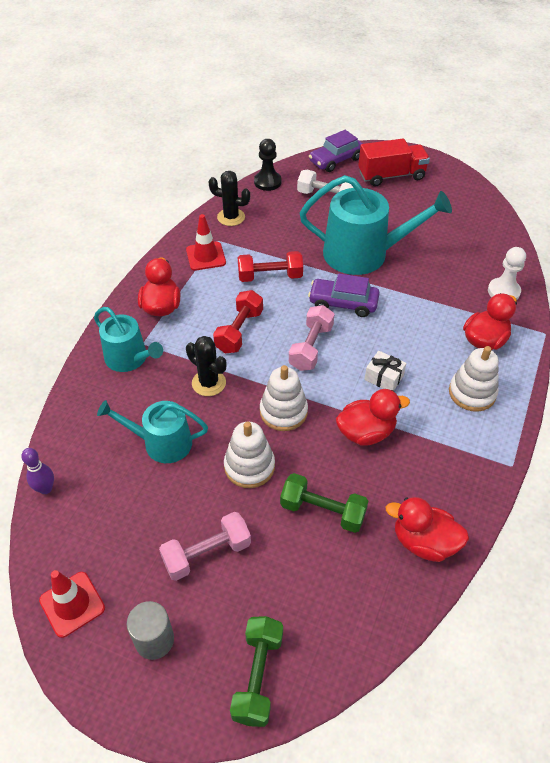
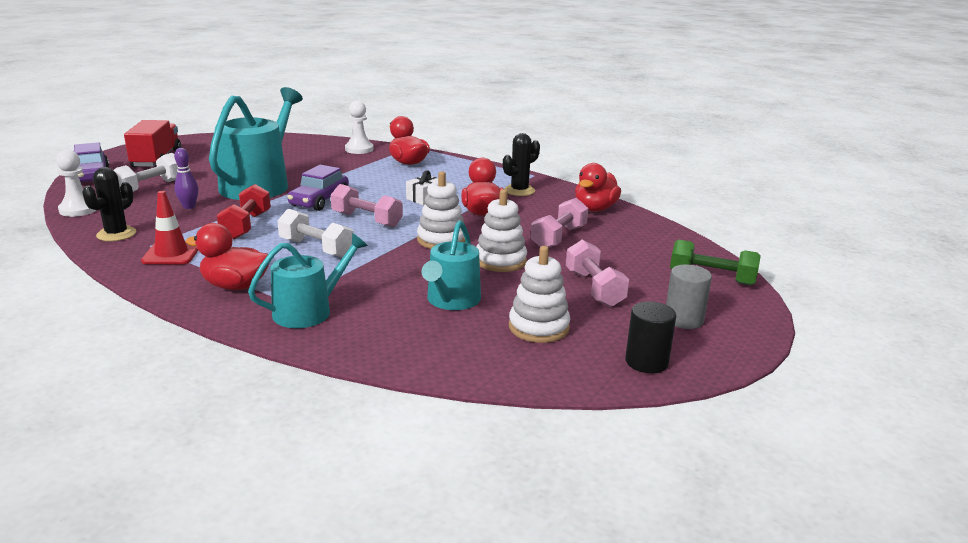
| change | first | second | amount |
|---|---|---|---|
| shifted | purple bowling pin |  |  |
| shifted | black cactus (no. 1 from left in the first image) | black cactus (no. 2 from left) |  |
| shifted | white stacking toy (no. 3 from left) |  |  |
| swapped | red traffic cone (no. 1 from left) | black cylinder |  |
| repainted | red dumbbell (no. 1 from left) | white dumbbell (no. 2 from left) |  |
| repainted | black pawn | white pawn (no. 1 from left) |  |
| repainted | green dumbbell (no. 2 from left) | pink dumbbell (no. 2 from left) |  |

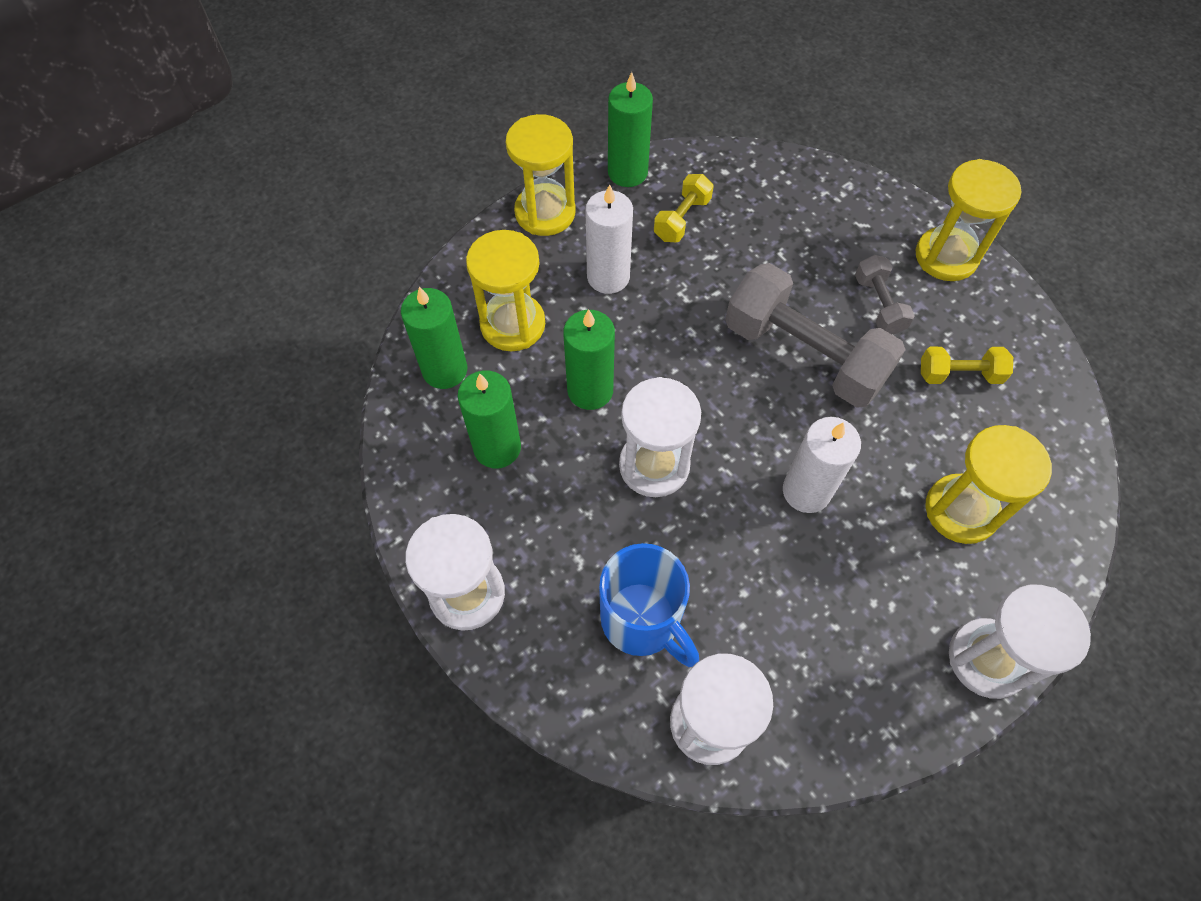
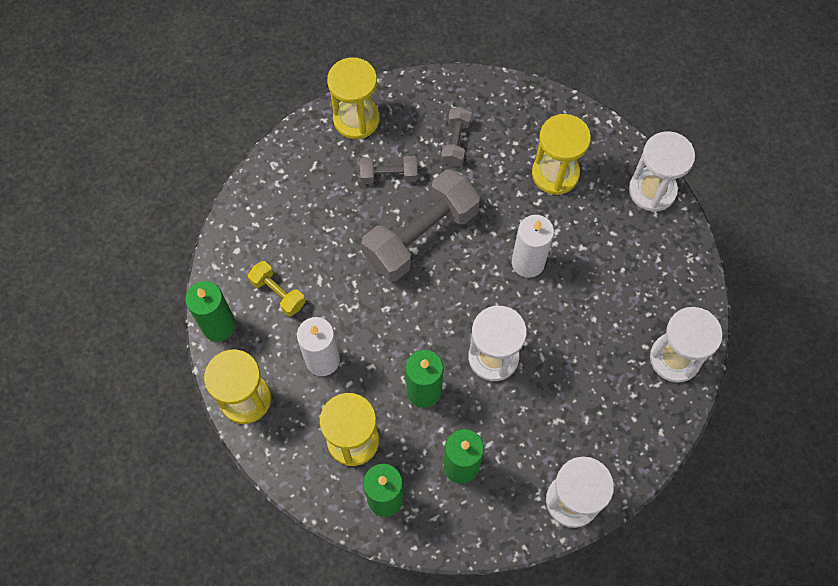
| change | first | second | amount |
|---|---|---|---|
| gone | blue mug |  |  |
| repainted | yellow dumbbell (no. 2 from left) | grey dumbbell (no. 3 from left) |  |

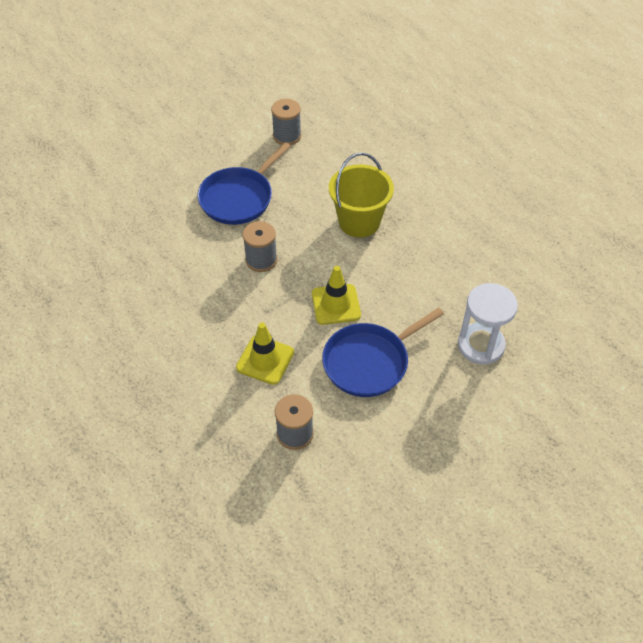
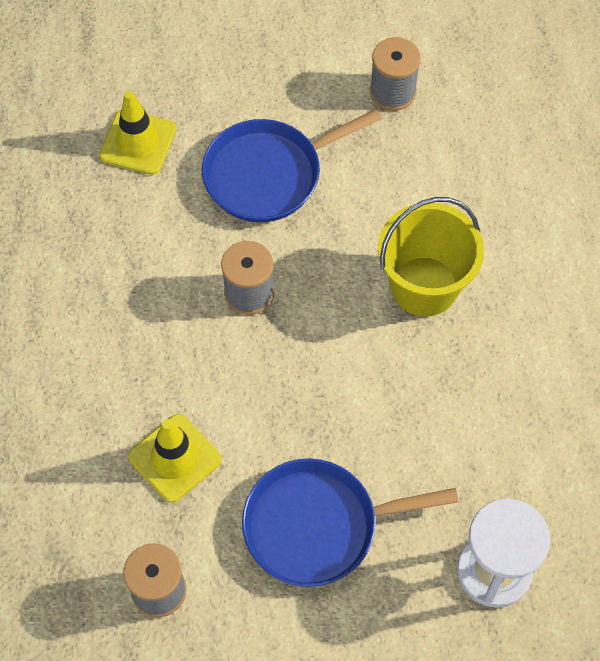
| change | first | second | amount |
|---|---|---|---|
| shifted | yellow traffic cone (no. 2 from left in the first image) | yellow traffic cone (no. 1 from left) |  |

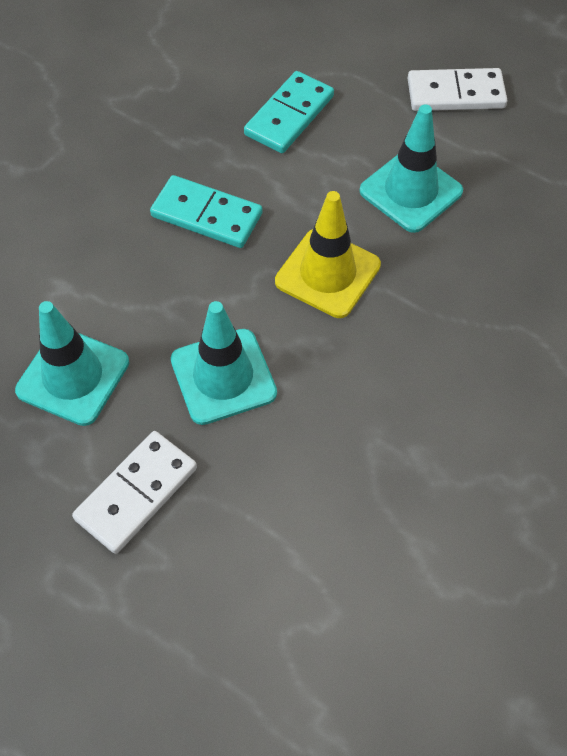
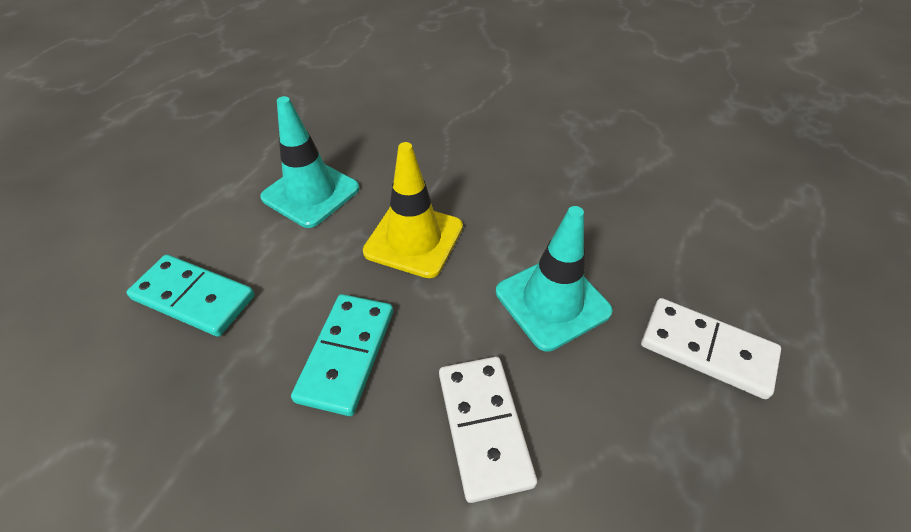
| change | first | second | amount |
|---|---|---|---|
| gone | turquoise traffic cone (no. 1 from left) |  |  |
| shifted | white domino (no. 2 from left in the first image) | white domino (no. 1 from left) |  |

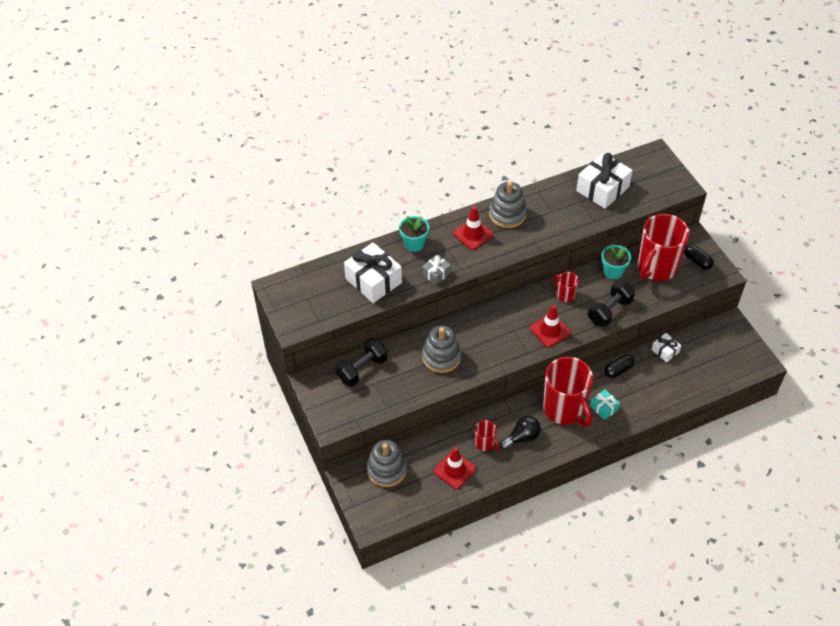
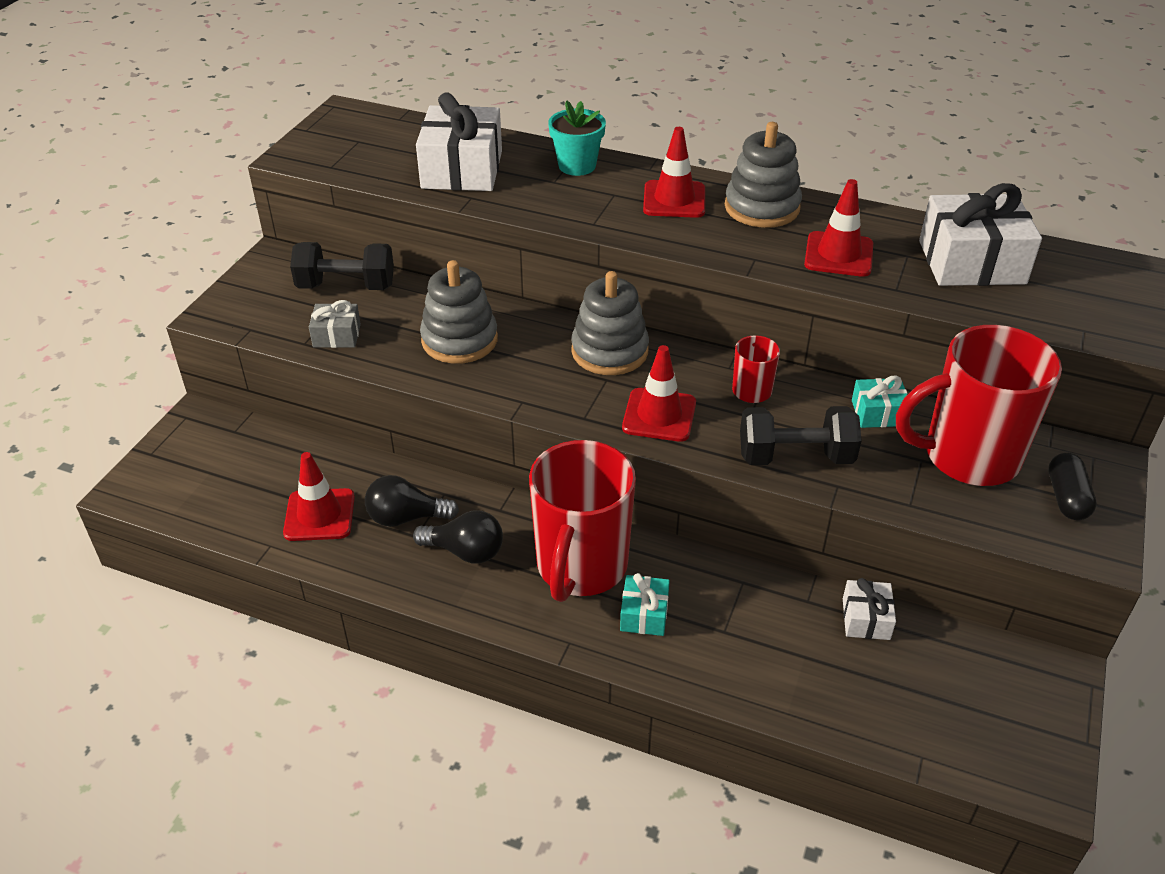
| change | first | second | amount |
|---|---|---|---|
| gone | black capsule (no. 1 from left) |  |  |
| new |  | red traffic cone (no. 4 from left) |  |
| shifted | grey stacking toy (no. 1 from left in the first image) | grey stacking toy (no. 2 from left) |  |
| shifted | grey gift |  |  |
| swapped | red mug (no. 1 from left) | black light bulb (no. 1 from left) |  |
| swapped | turquoise flower pot (no. 2 from left) | turquoise gift (no. 2 from left) |  |

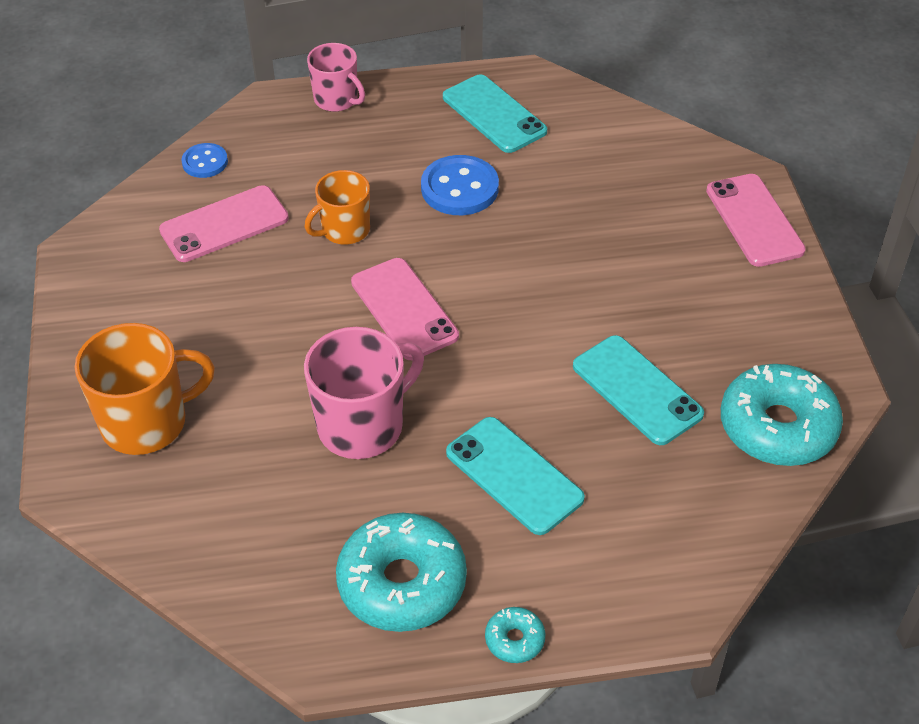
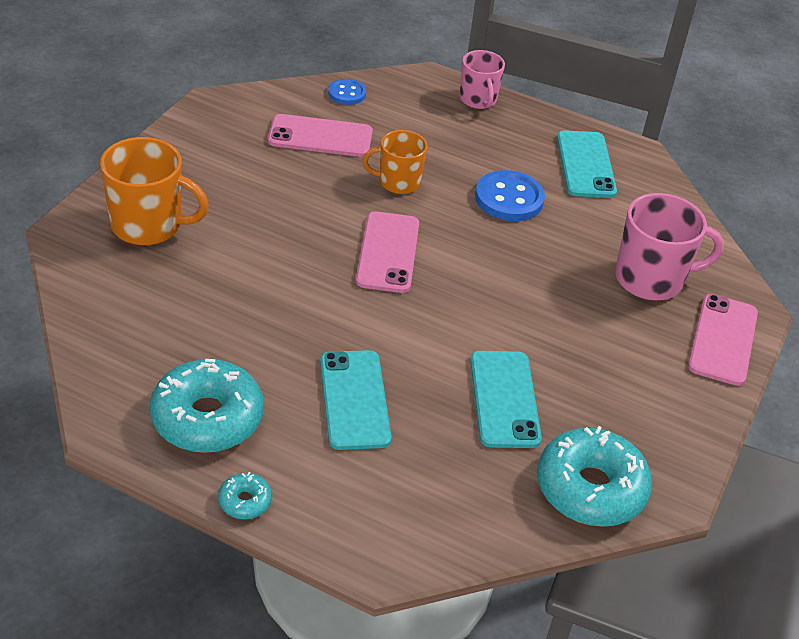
| change | first | second | amount |
|---|---|---|---|
| shifted | pink mug (no. 2 from left) |  |  |

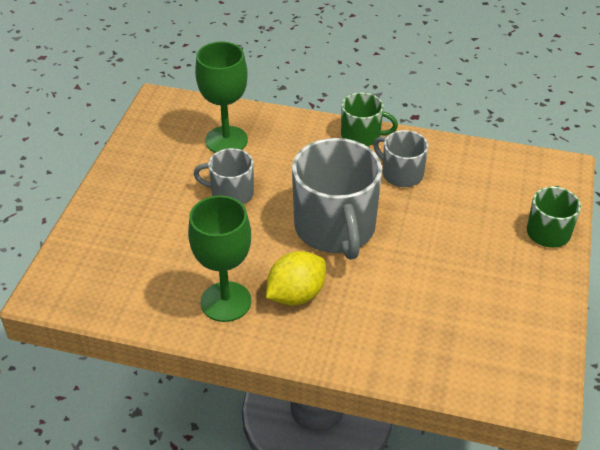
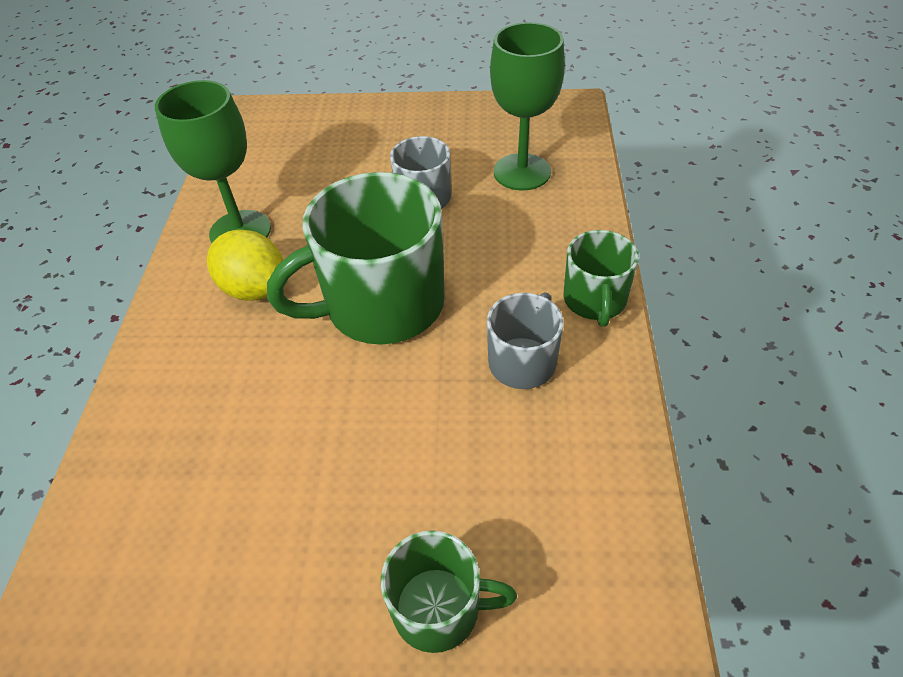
| change | first | second | amount |
|---|---|---|---|
| repainted | grey mug (no. 2 from left) | green mug (no. 1 from left) |  |

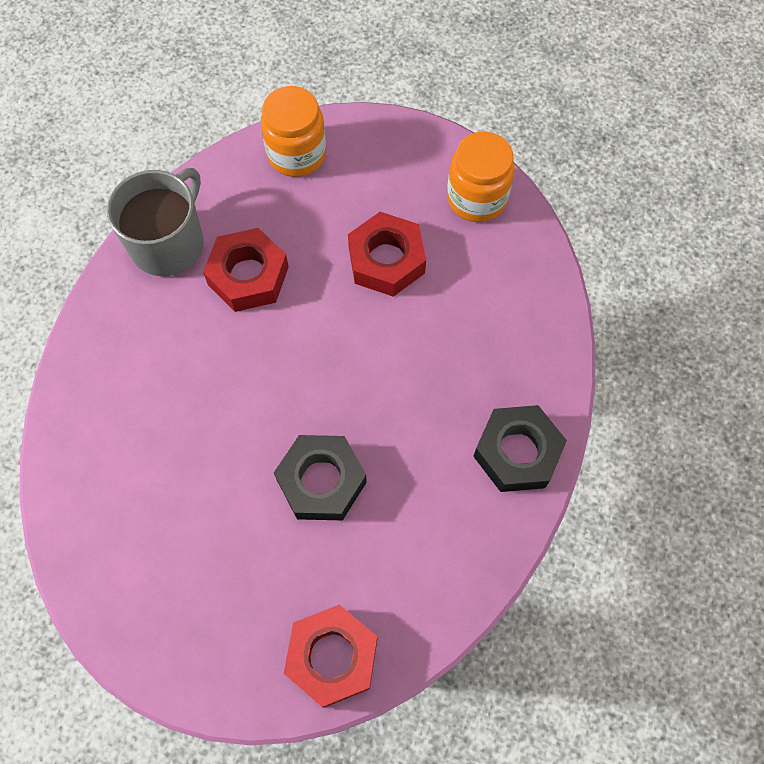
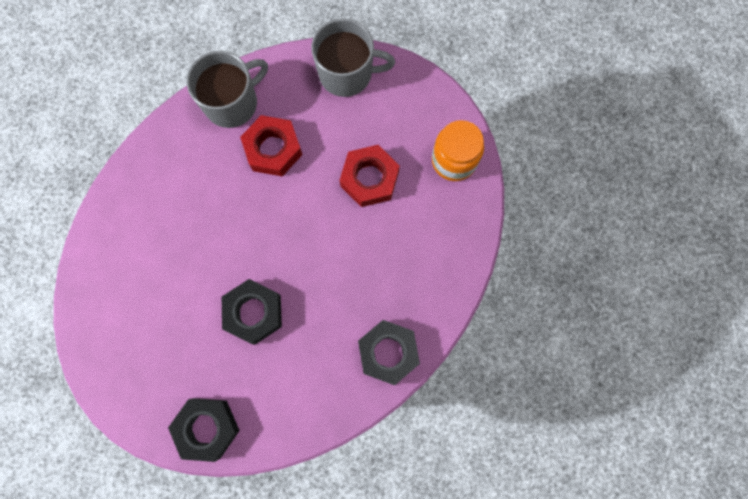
| change | first | second | amount |
|---|---|---|---|
| swapped | orange jar (no. 1 from left) | grey mug (no. 2 from left) |  |
| repainted | red nut (no. 2 from left) | black nut (no. 1 from left) |  |

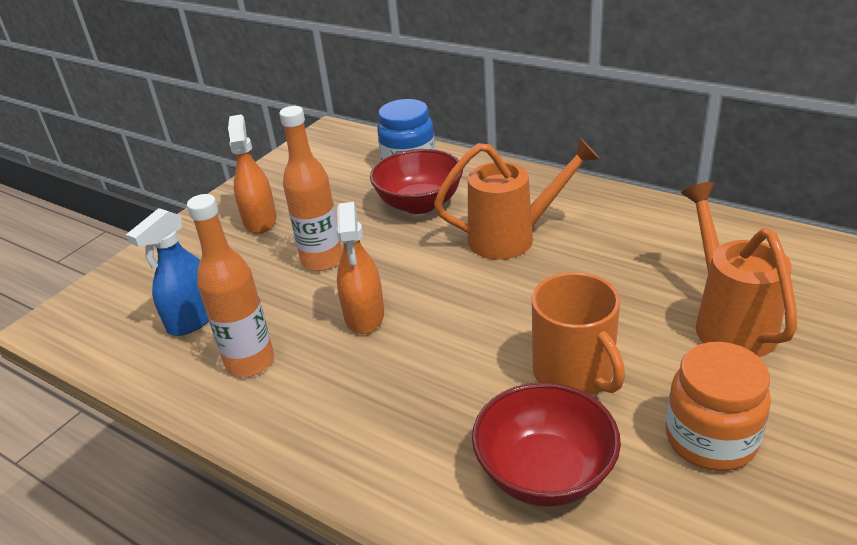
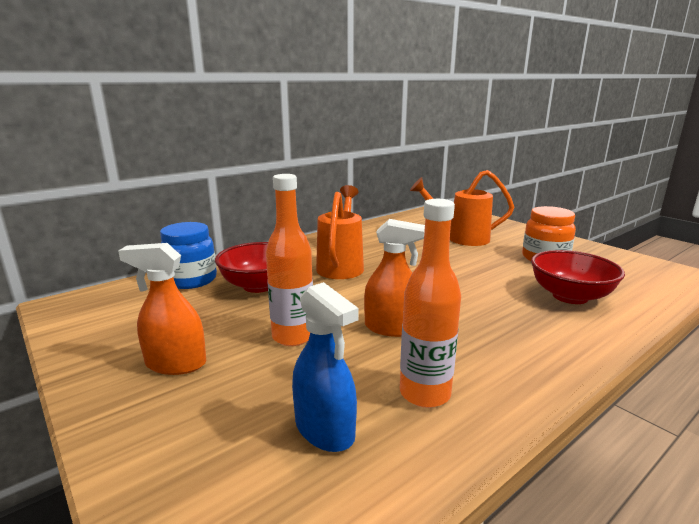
| change | first | second | amount |
|---|---|---|---|
| gone | orange mug |  |  |

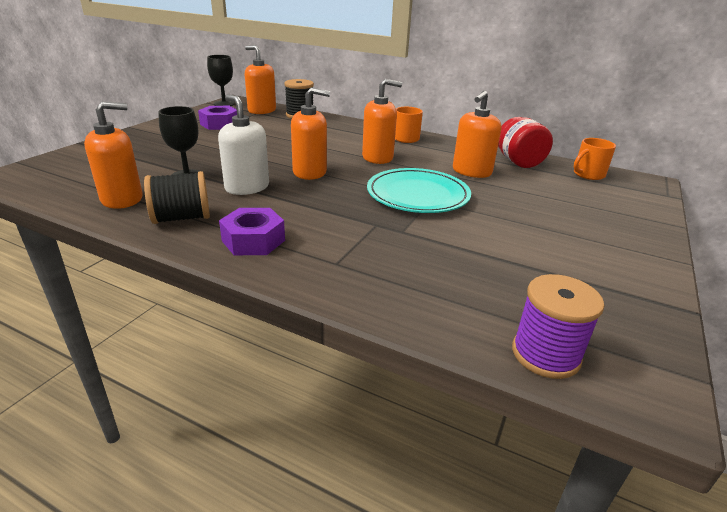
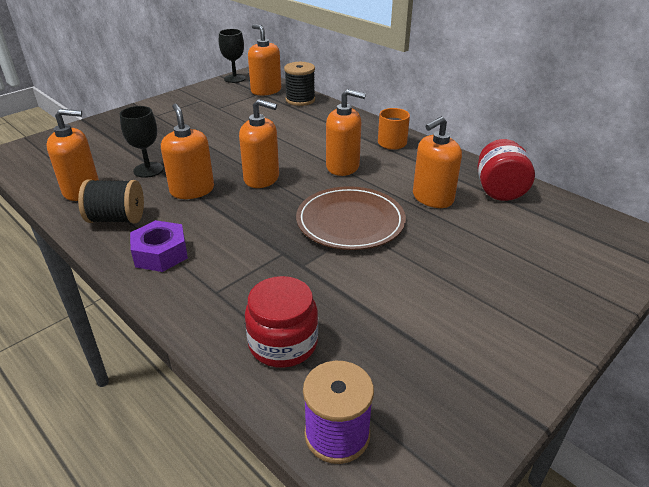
| change | first | second | amount |
|---|---|---|---|
| gone | purple nut (no. 1 from left) |  |  |
| gone | orange mug (no. 2 from left) |  |  |
| new |  | red jar (no. 1 from left) |  |
| repainted | white soap dispenser | orange soap dispenser (no. 2 from left) |  |
| repainted | turquoise plate | brown plate |  |

